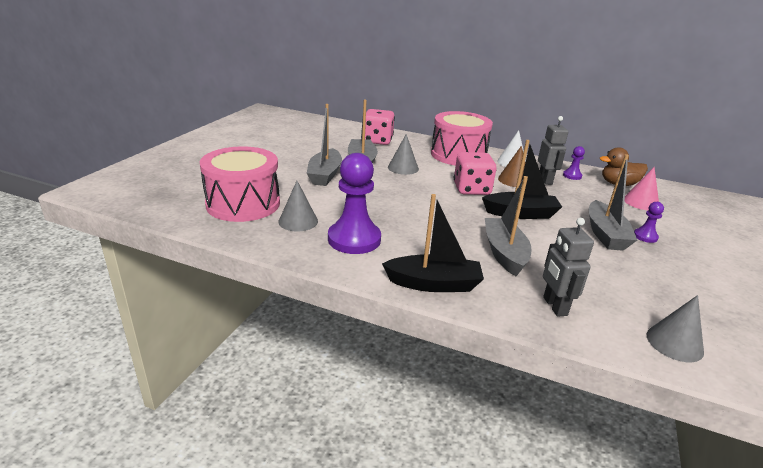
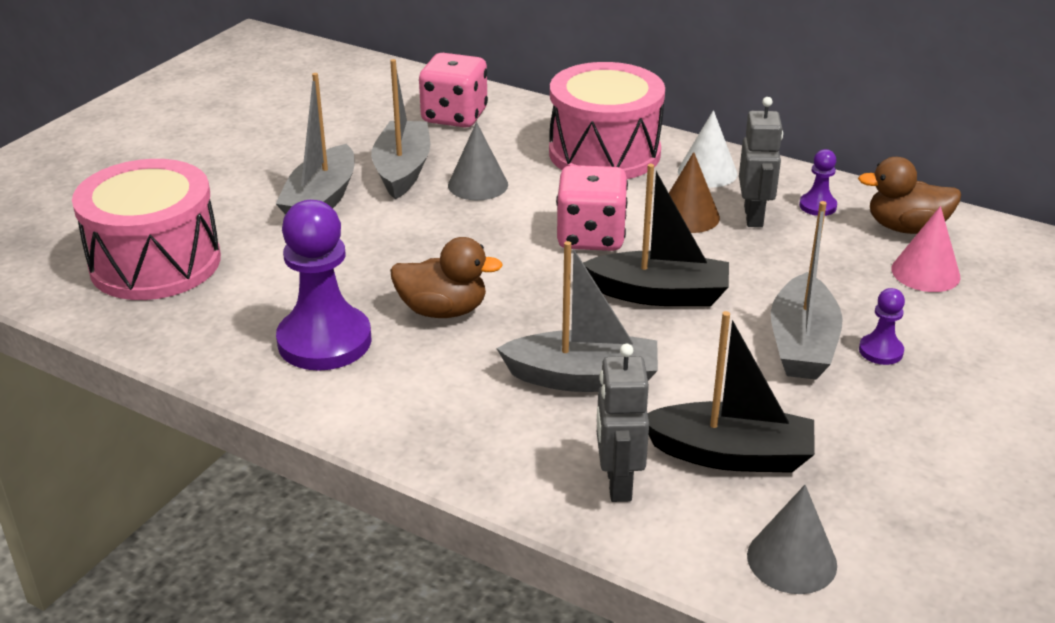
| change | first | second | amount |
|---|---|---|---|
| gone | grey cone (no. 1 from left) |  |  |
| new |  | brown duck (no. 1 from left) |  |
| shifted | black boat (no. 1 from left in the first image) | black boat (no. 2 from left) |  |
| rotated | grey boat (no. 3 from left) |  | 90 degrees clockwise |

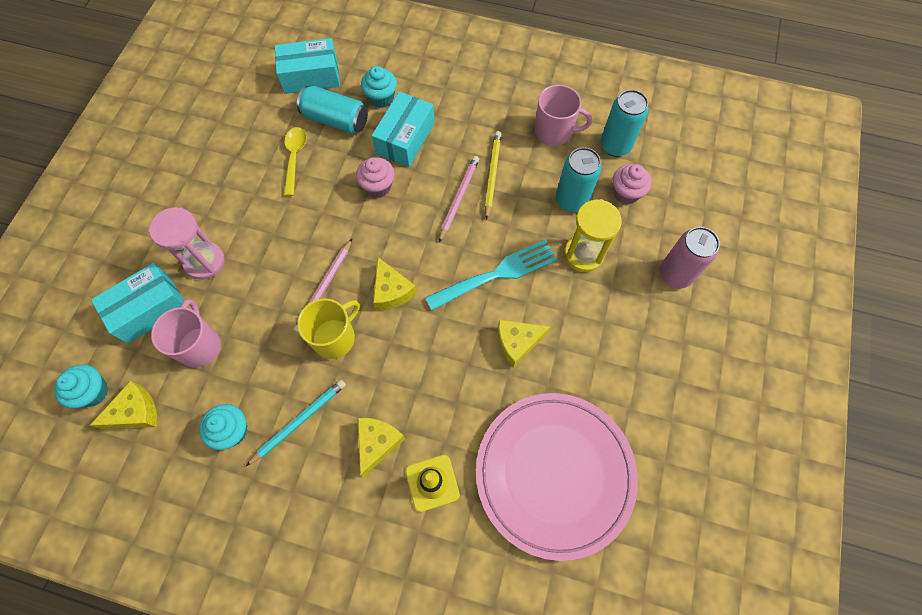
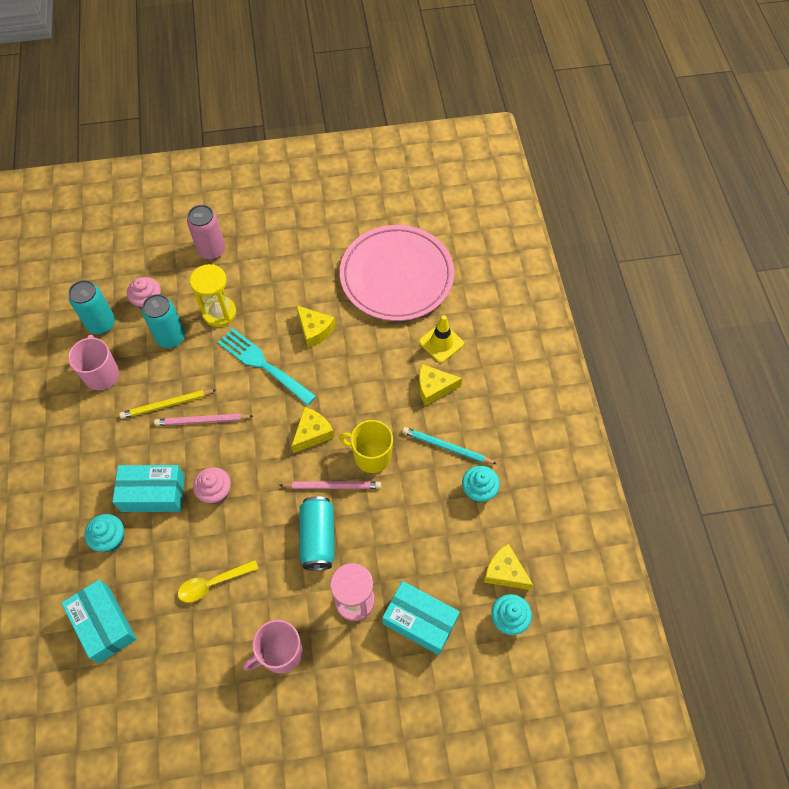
| change | first | second | amount |
|---|---|---|---|
| shifted | pink mug (no. 1 from left in the first image) | pink mug (no. 2 from left) |  |
| shifted | turquoise can (no. 1 from left in the first image) | turquoise can (no. 3 from left) |  |

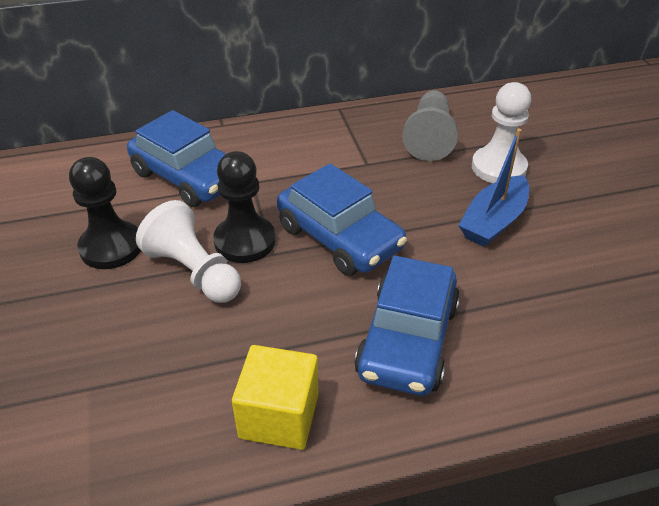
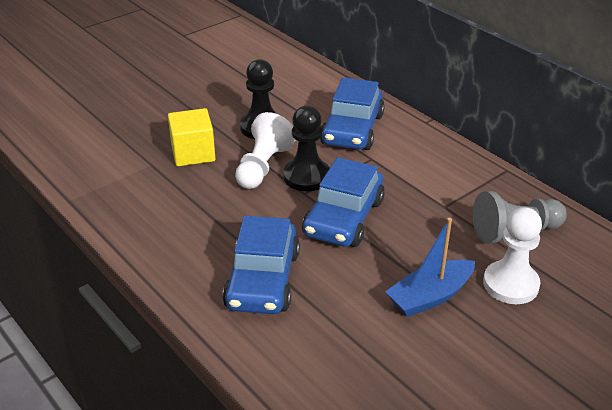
| change | first | second | amount |
|---|---|---|---|
| shifted | yellow cube |  |  |
| rotated | blue car (no. 3 from left in the first image) | blue car (no. 1 from left) | 75 degrees counterclockwise |
| rotated | blue boat |  | 45 degrees counterclockwise |

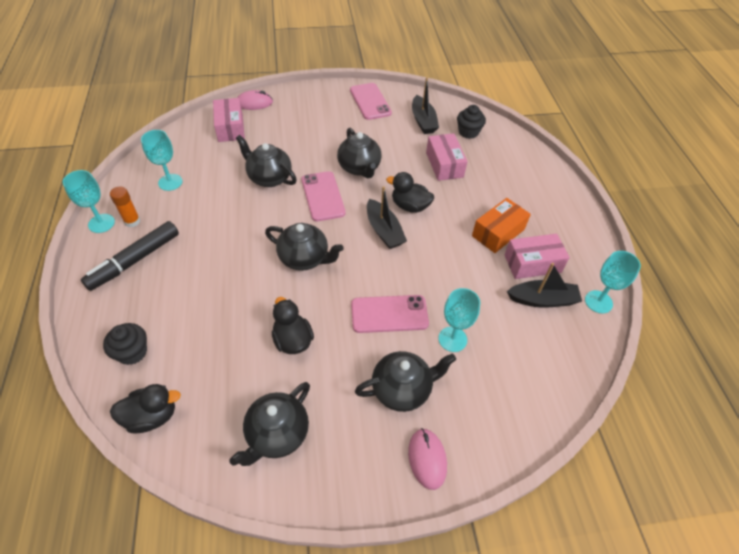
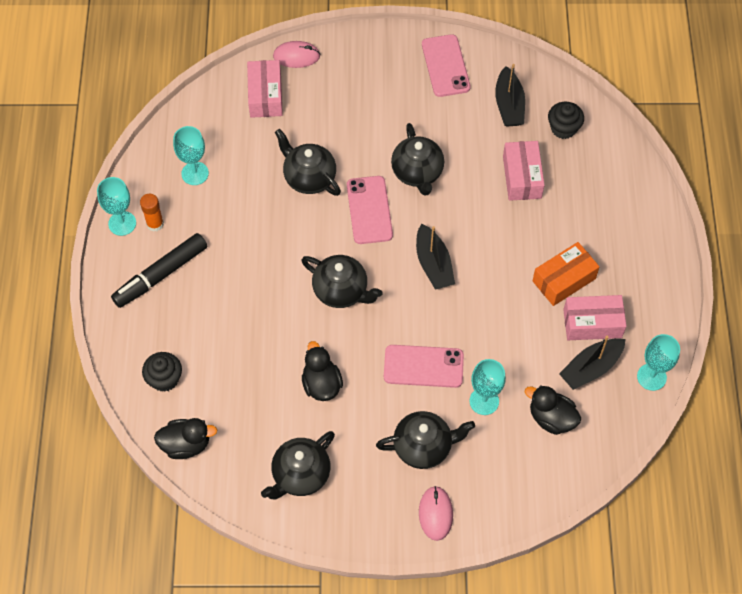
| change | first | second | amount |
|---|---|---|---|
| shifted | black duck (no. 3 from left) |  |  |
| rotated | black boat (no. 3 from left) |  | 135 degrees clockwise |

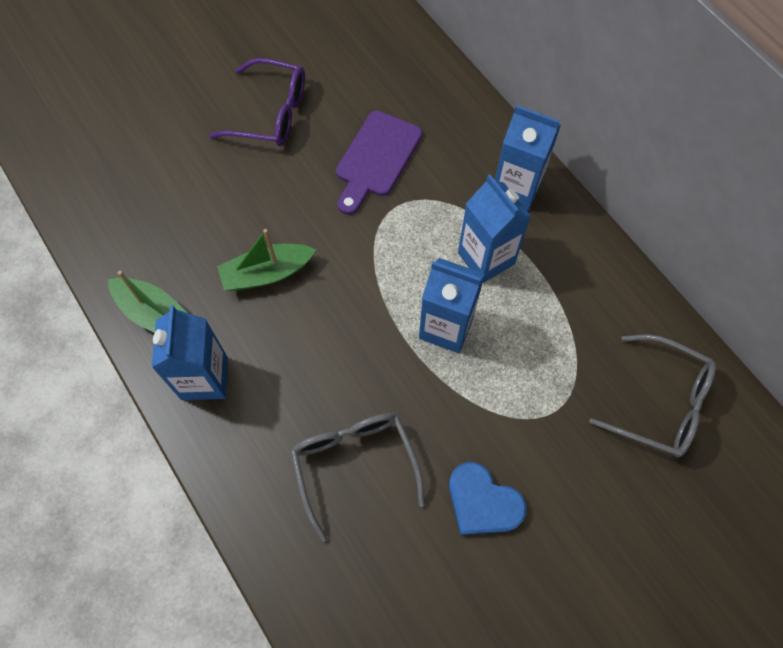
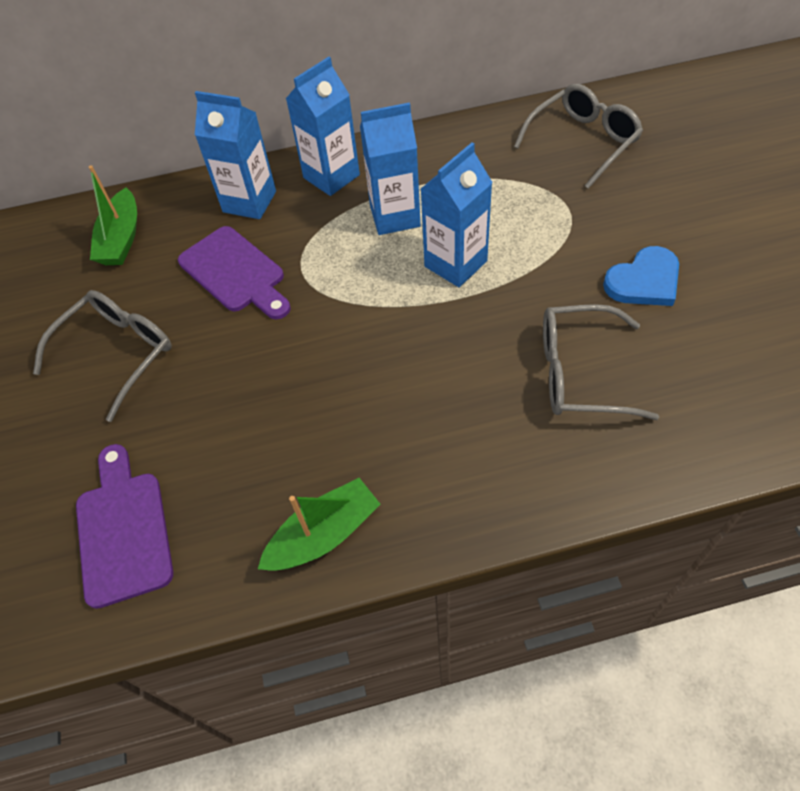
| change | first | second | amount |
|---|---|---|---|
| new |  | purple cutting board (no. 1 from left) |  |
| shifted | blue carton (no. 1 from left) |  |  |
| shifted | green boat (no. 2 from left in the first image) | green boat (no. 1 from left) |  |
| repainted | purple glasses | grey glasses (no. 1 from left) |  |

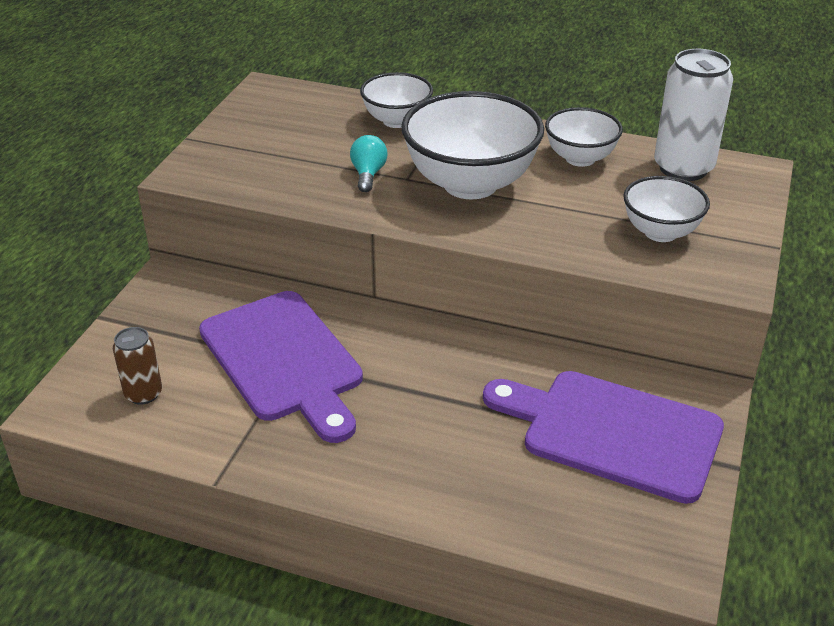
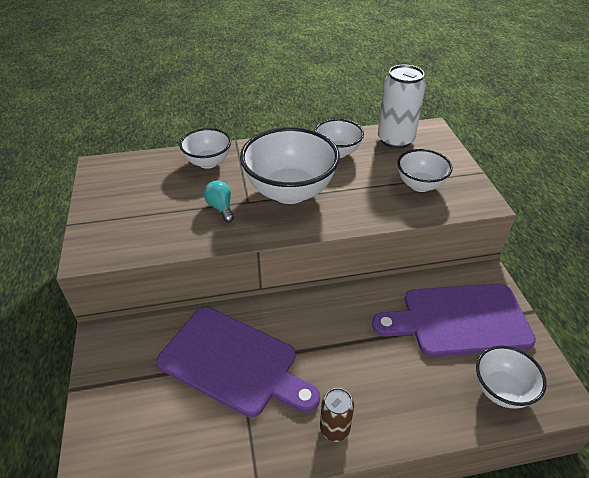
| change | first | second | amount |
|---|---|---|---|
| new |  | white bowl (no. 5 from left) |  |
| shifted | brown can |  |  |

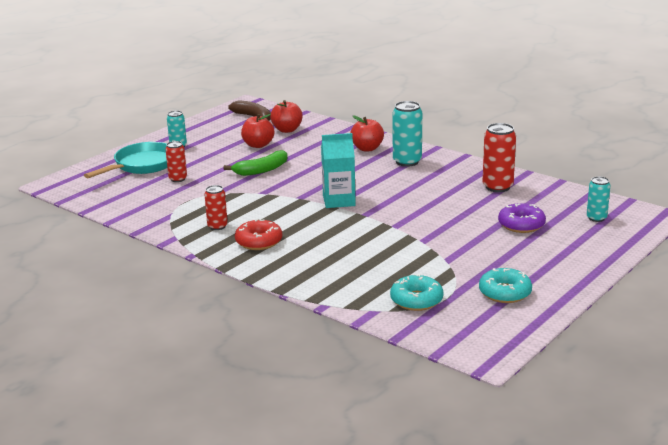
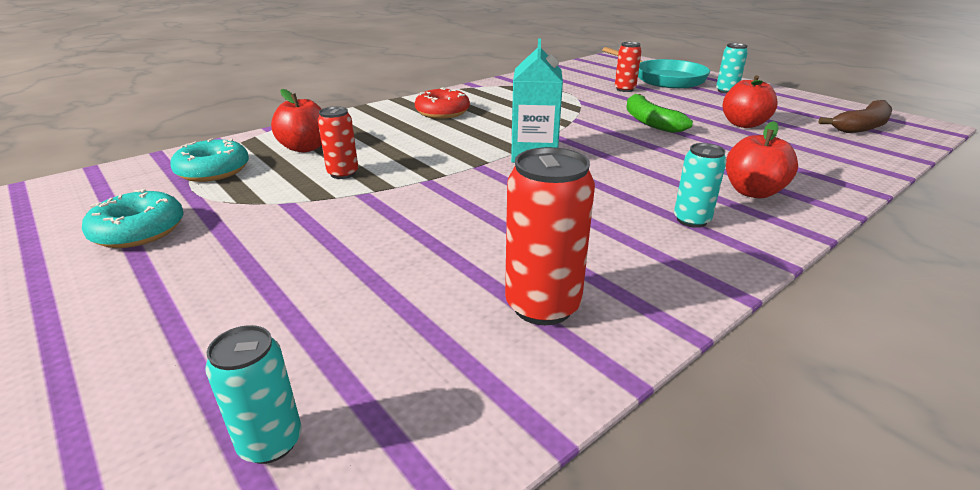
| change | first | second | amount |
|---|---|---|---|
| gone | purple donut |  |  |
| shifted | red can (no. 2 from left in the first image) | red can (no. 1 from left) |  |
| shifted | red apple (no. 2 from left in the first image) | red apple (no. 1 from left) |  |
| scaled | turquoise can (no. 2 from left) |  | x0.62 |

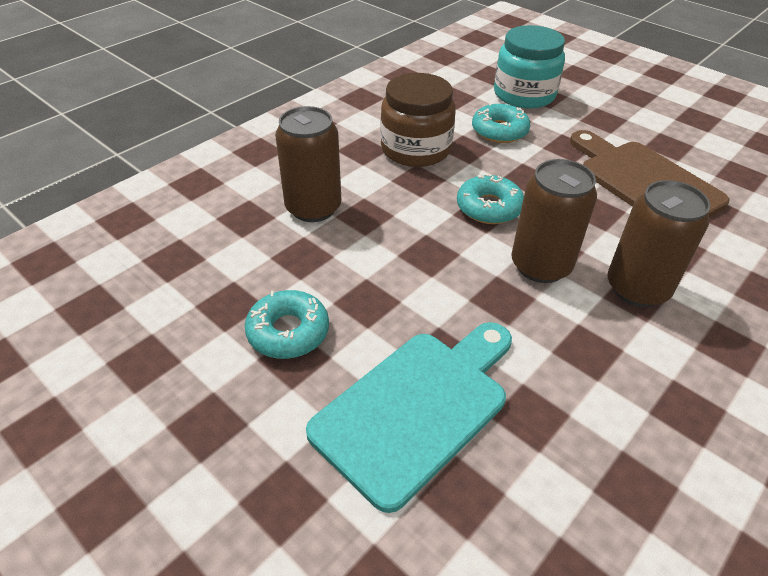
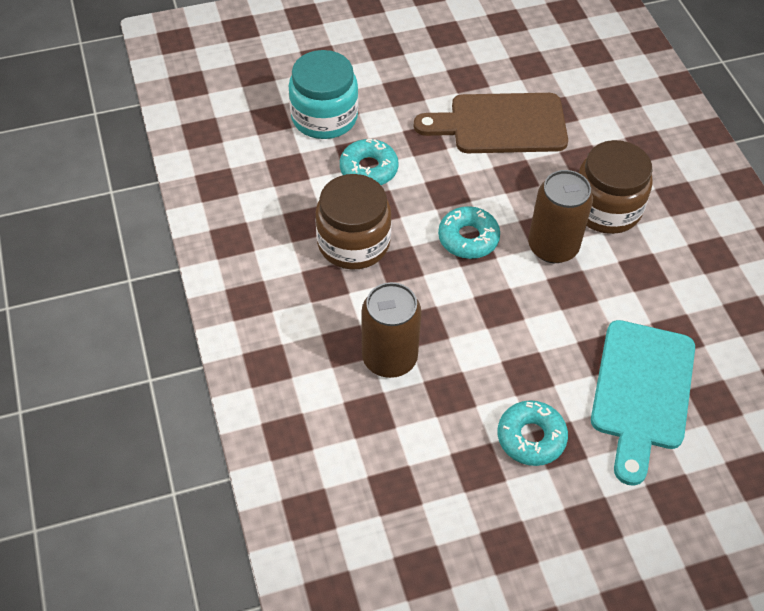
| change | first | second | amount |
|---|---|---|---|
| swapped | brown can (no. 3 from left) | brown jar (no. 2 from left) |  |
| rotated | turquoise cutting board |  | 150 degrees counterclockwise |

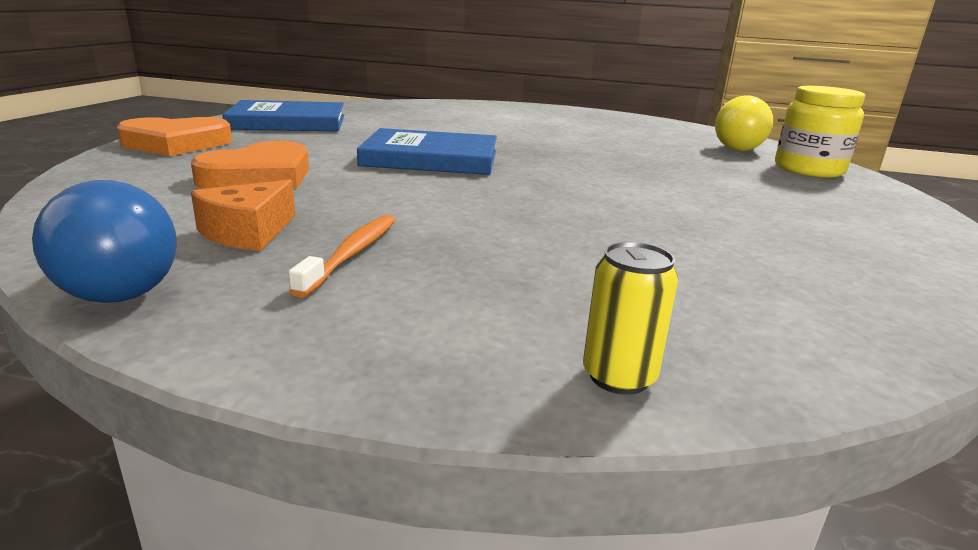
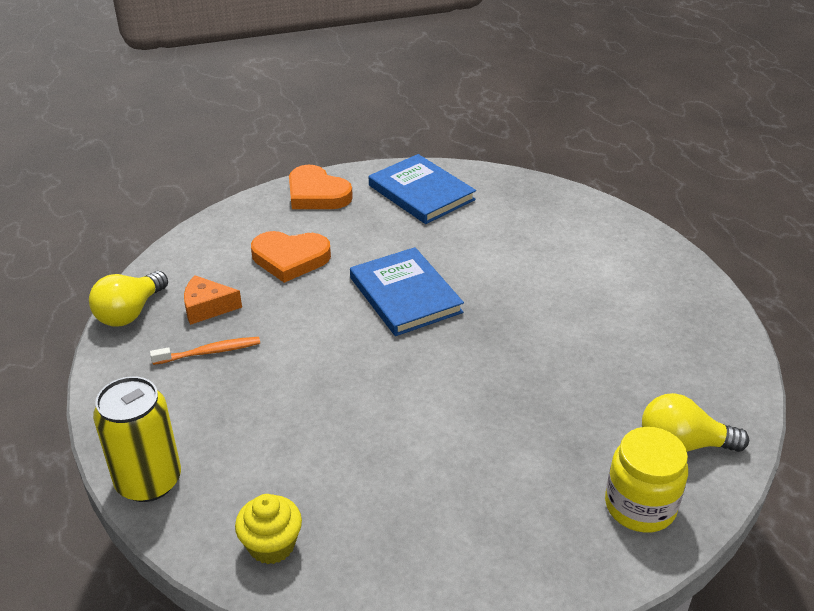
| change | first | second | amount |
|---|---|---|---|
| new |  | yellow cupcake |  |
| repainted | blue light bulb | yellow light bulb (no. 1 from left) |  |
| scaled | yellow can |  | x1.97 |

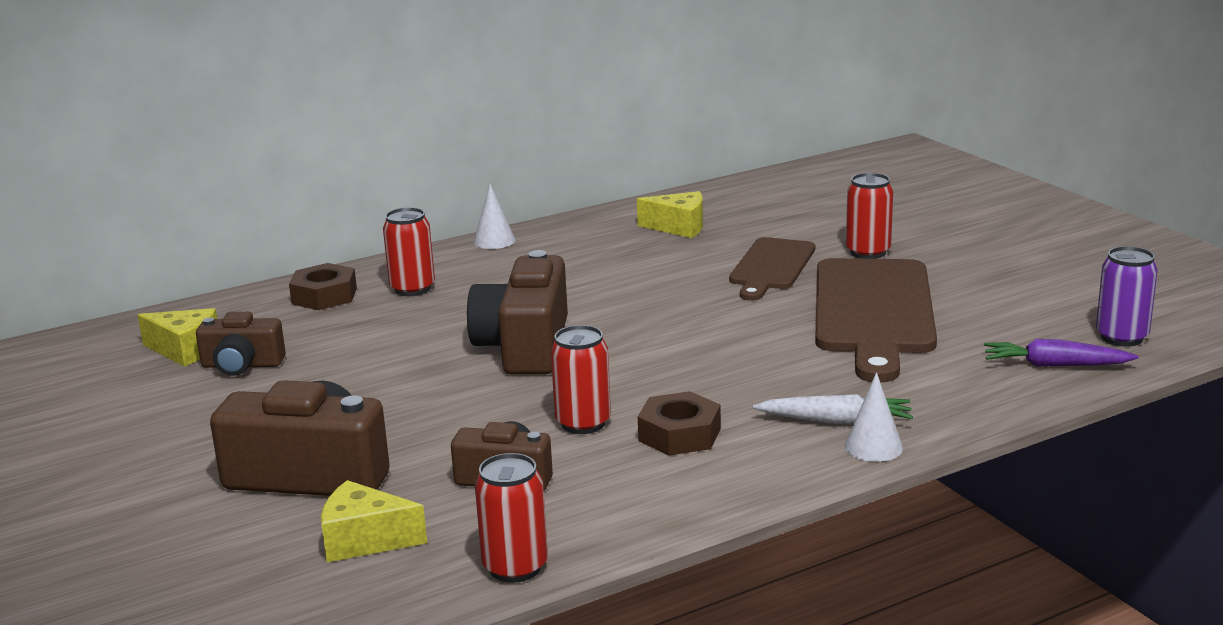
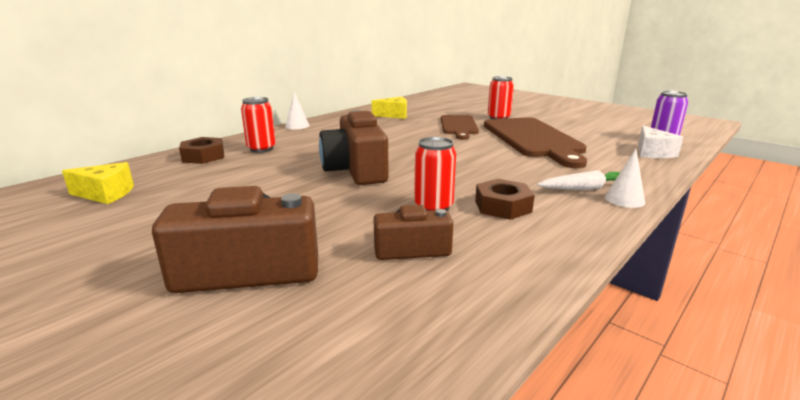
| change | first | second | amount |
|---|---|---|---|
| gone | brown camera (no. 1 from left) |  |  |
| gone | yellow cheese (no. 2 from left) |  |  |
| gone | red can (no. 2 from left) |  |  |
| swapped | purple carrot | white cheese |  |

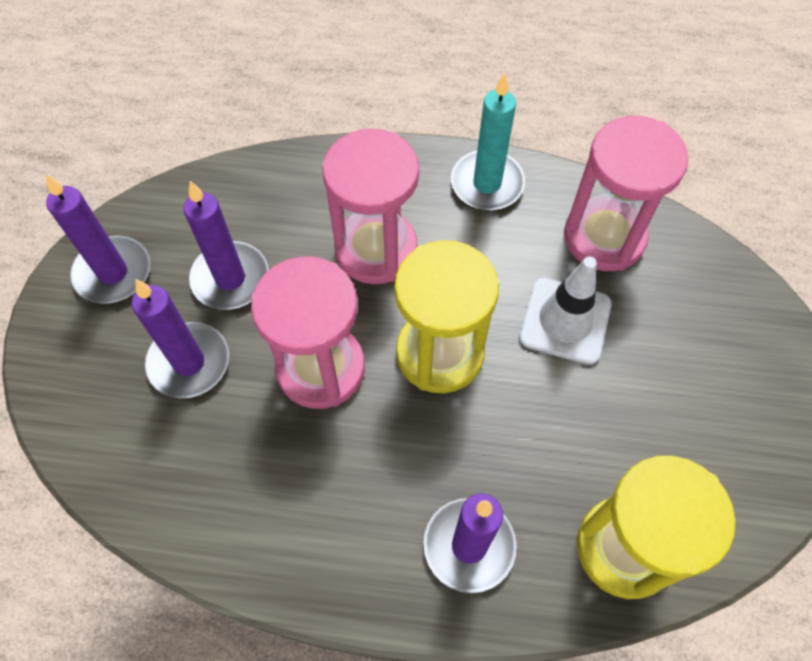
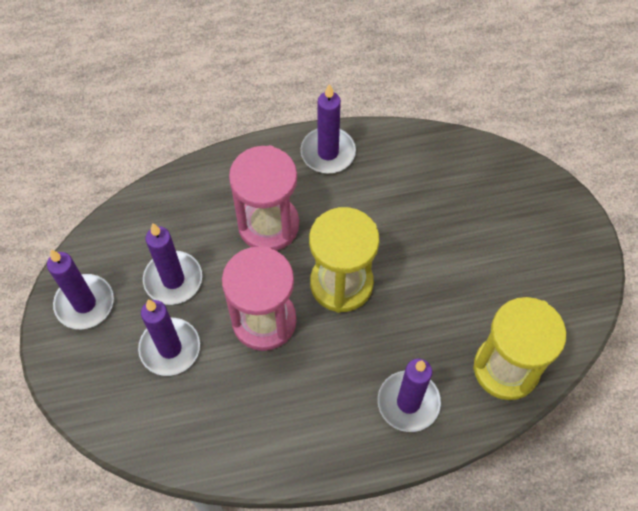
| change | first | second | amount |
|---|---|---|---|
| gone | white traffic cone |  |  |
| gone | pink hourglass (no. 3 from left) |  |  |
| repainted | turquoise candle | purple candle (no. 4 from left) |  |

